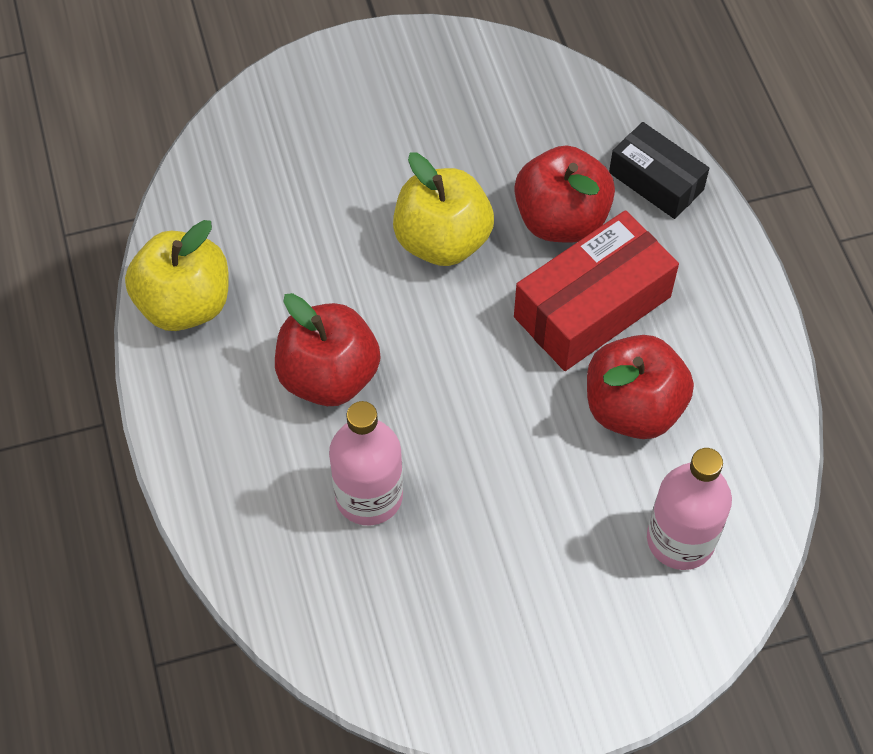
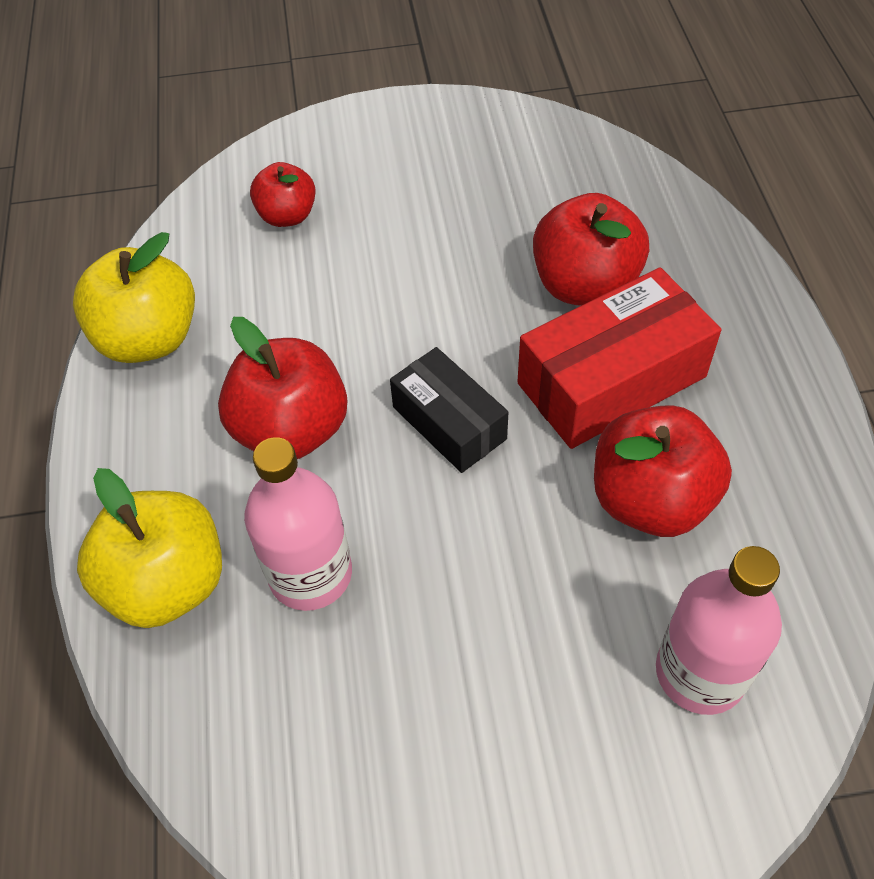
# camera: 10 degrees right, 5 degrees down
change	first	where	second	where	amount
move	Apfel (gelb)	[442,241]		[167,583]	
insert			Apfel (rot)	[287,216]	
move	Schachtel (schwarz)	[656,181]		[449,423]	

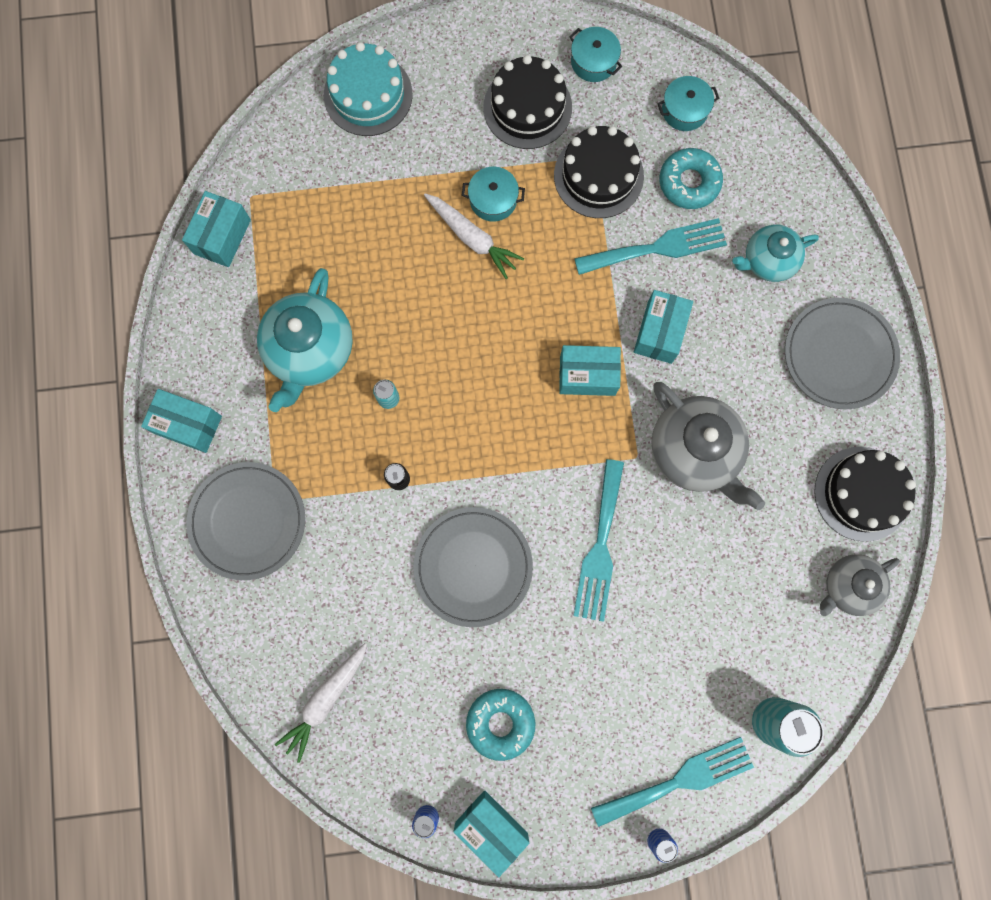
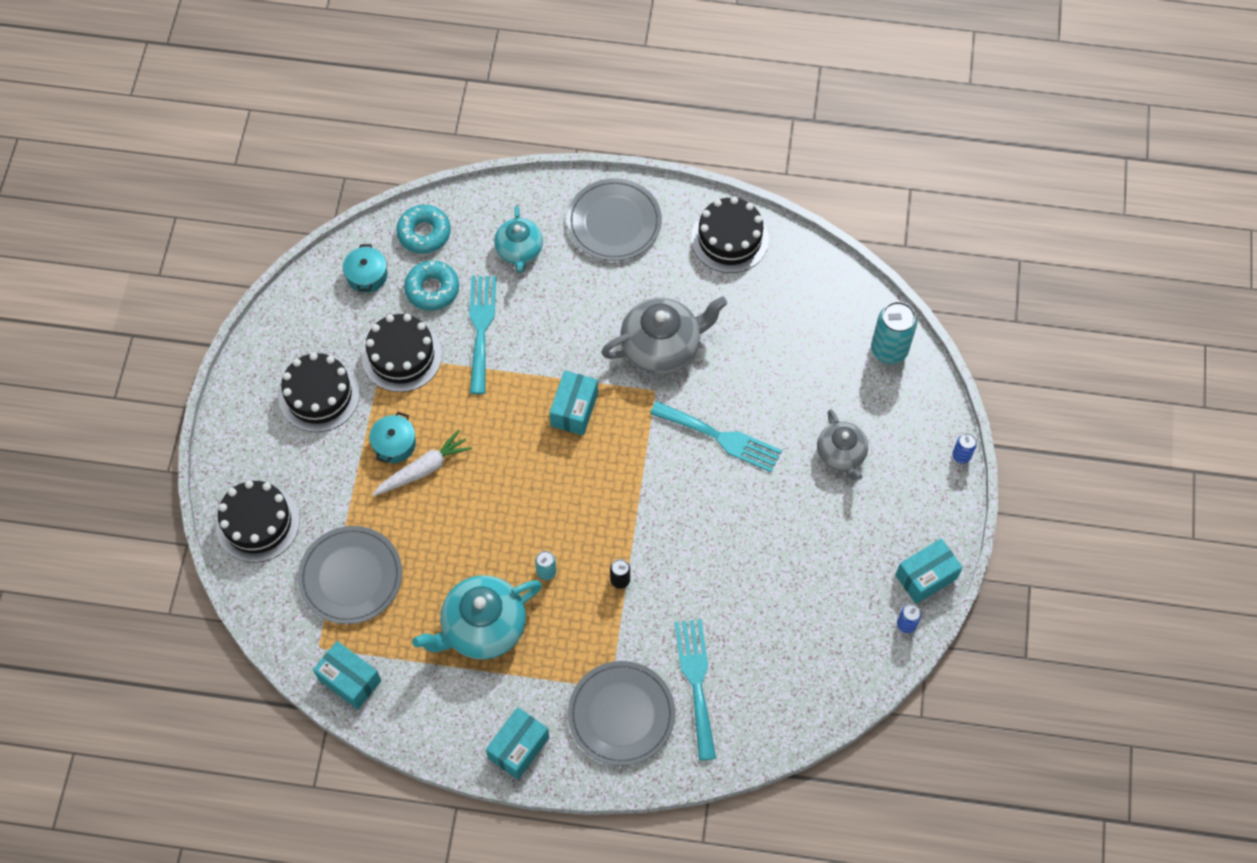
# camera: 75 degrees left, 15 degrees down
change	first	where	second	where	amount
recolor	Kuchen (türkis)	[368,95]	Kuchen (schwarz)	[257,523]	
move	Teller (grau)	[473,567]		[351,577]	
move	Donut (türkis)	[500,723]		[424,233]	
rotate	Teekanne (türkis)	[310,350]		[482,627]	120 degrees clockwise
move	Gabel (türkis)	[679,780]		[696,682]	
move	Teekanne (grau)	[848,586]		[841,454]	
delete	Karotte (weiß)	[325,700]			
delete	Kochtopf (türkis)	[593,61]			
delete	Schachtel (türkis)	[659,332]			

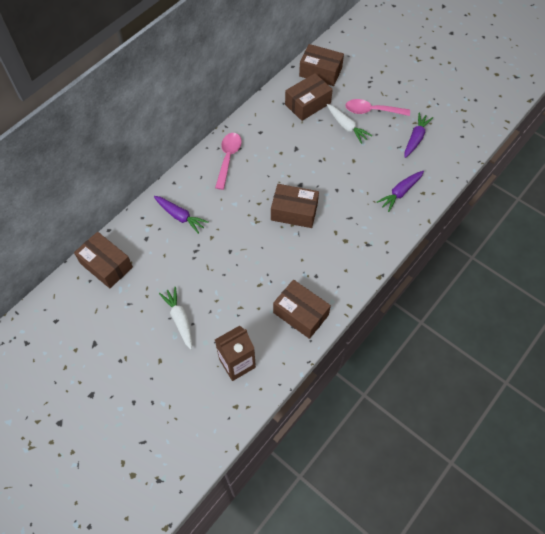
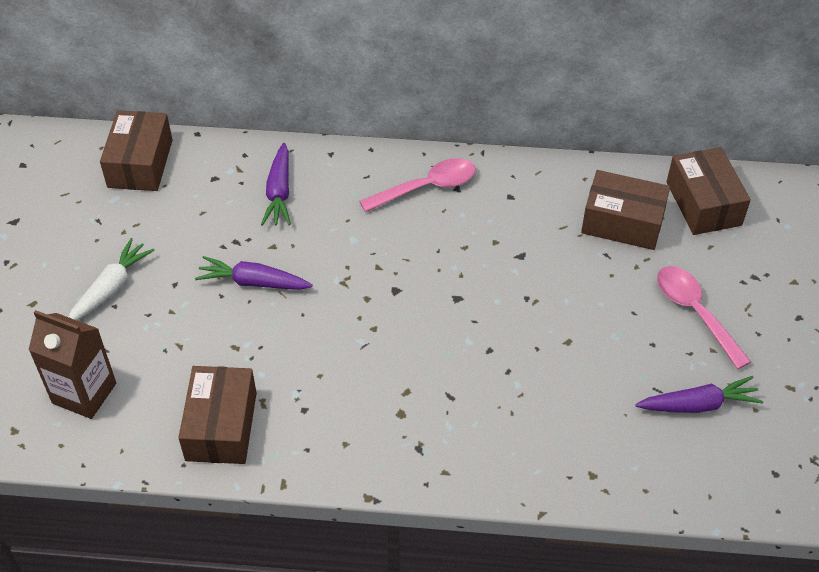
# camera: 55 degrees right, 10 degrees down
change	first	where	second	where	amount
move	Karotte (lila)	[400,193]		[253,282]	
delete	Schachtel (braun)	[294,212]			
delete	Karotte (weiß)	[346,127]			

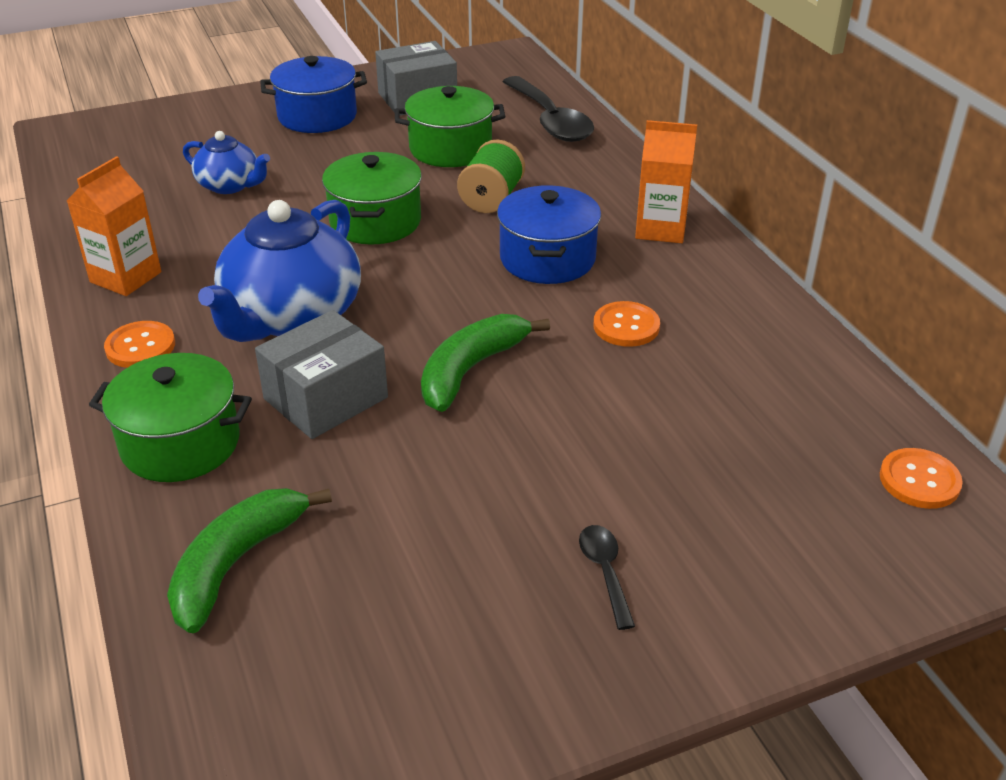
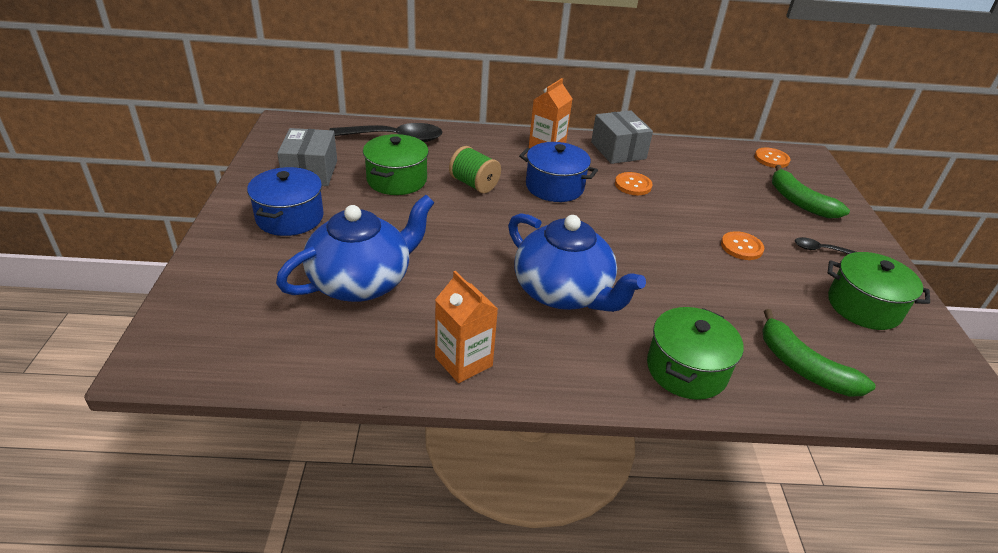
# camera: 70 degrees left, 0 degrees up
change	first	where	second	where	amount
resize	Teekanne (blau)	[230,185]		[362,281]	x1.86
move	Schachtel (grau)	[326,398]		[618,150]	
move	Knopf (orange)	[140,347]		[741,247]	
move	Banane (grün)	[471,370]		[799,202]	
move	Kochtopf (grün)	[375,221]		[863,306]	

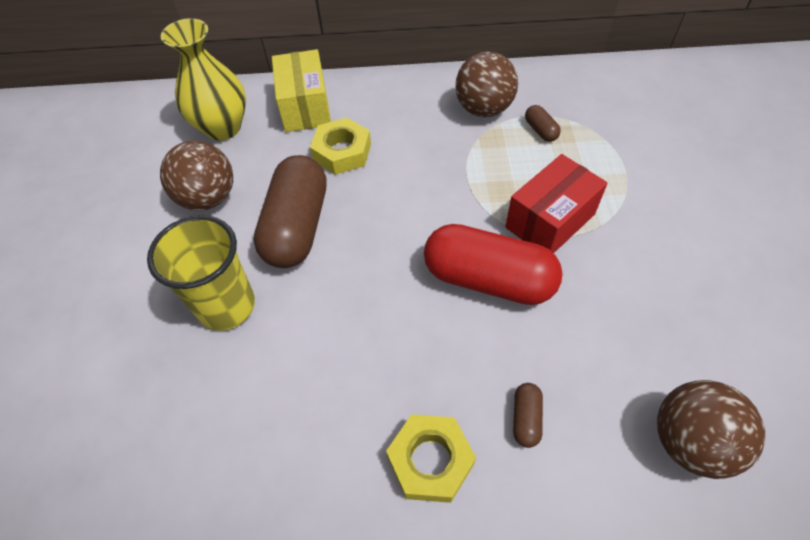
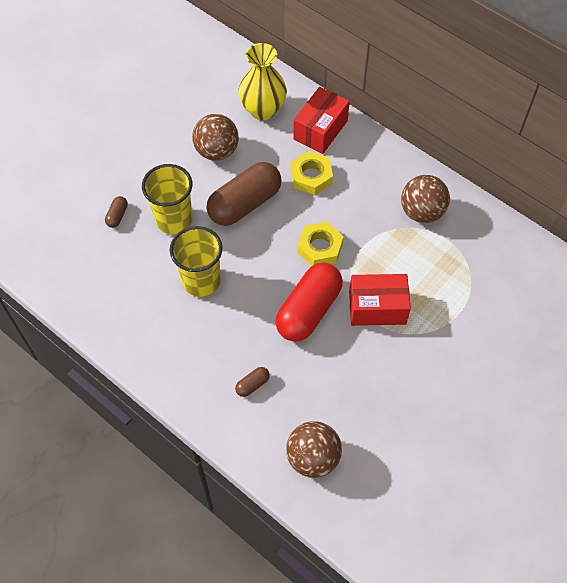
# camera: 40 degrees right, 5 degrees up
change	first	where	second	where	amount
move	Kapsel (braun)	[540,130]		[117,216]	
insert			Becher (gelb)	[201,281]	
rotate	Kapsel (rot)	[488,279]		[309,310]	60 degrees clockwise
recolor	Schachtel (gelb)	[305,107]	Schachtel (rot)	[320,130]	
move	Sechskantmutter (gelb)	[430,461]		[320,248]	

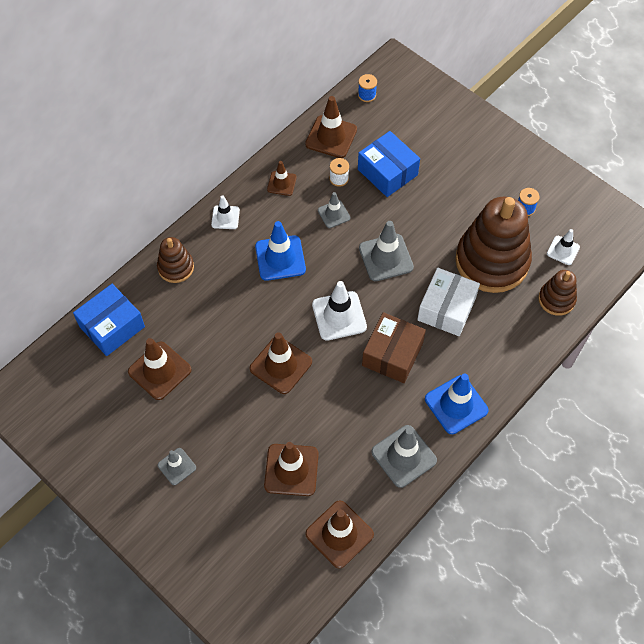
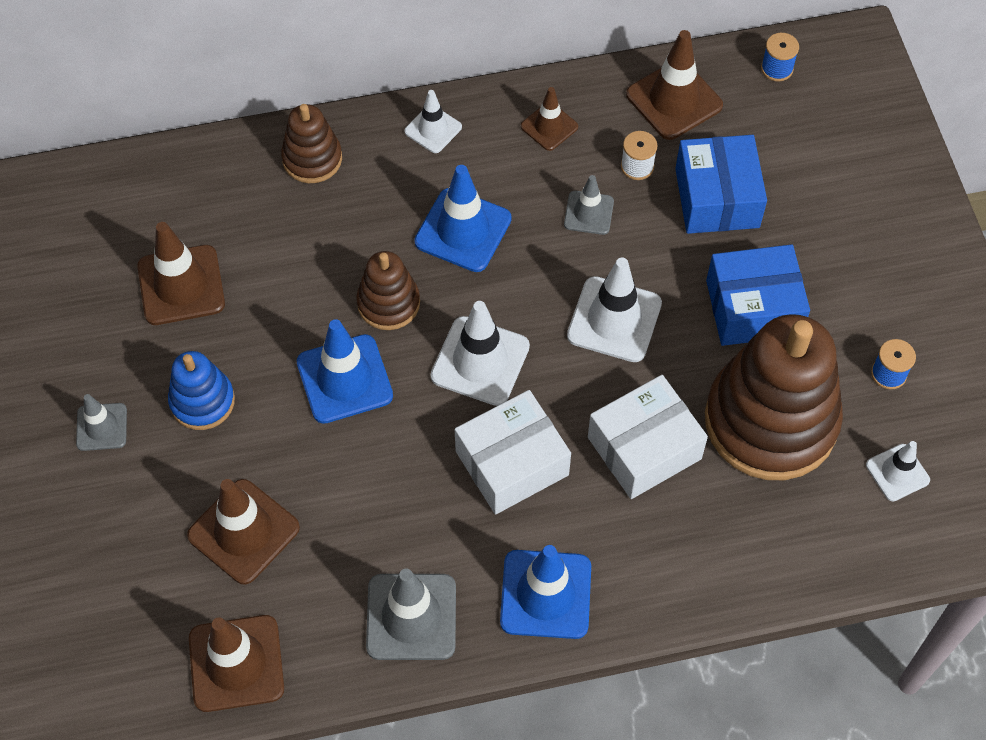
# camera: 35 degrees right, 0 degrees up
change	first	where	second	where	amount
insert			Stapelspielzeug (blau)	[202,401]	
recolor	Leitkegel (braun)	[281,365]	Leitkegel (blau)	[344,379]	
move	Stapelspielzeug (braun)	[556,299]		[388,303]	
recolor	Schachtel (braun)	[392,354]	Schachtel (weiß)	[512,463]	
recolor	Leitkegel (grau)	[386,258]	Leitkegel (weiß)	[614,319]	
move	Schachtel (blau)	[112,326]		[753,308]	

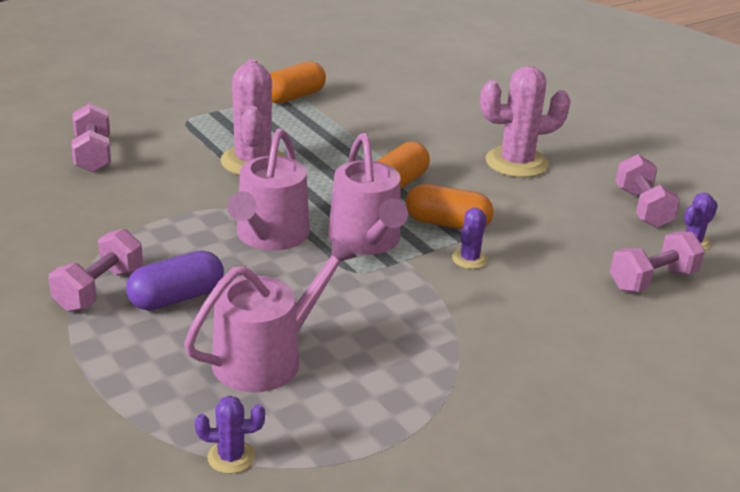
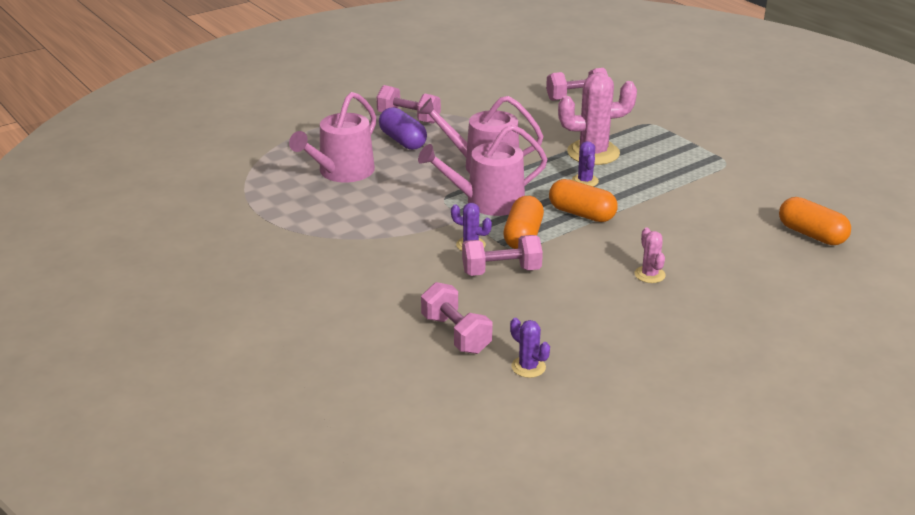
# camera: 90 degrees right, 0 degrees up
change	first	where	second	where	amount
rotate	Gießkanne (rosa)	[266,358]		[342,172]	75 degrees clockwise
move	Hantel (rosa)	[642,208]		[501,271]	
move	Kaktus (lila)	[231,457]		[585,181]	
resize	Kaktus (rosa)	[516,163]		[649,275]	x0.49
move	Kapsel (orange)	[294,96]		[811,234]	

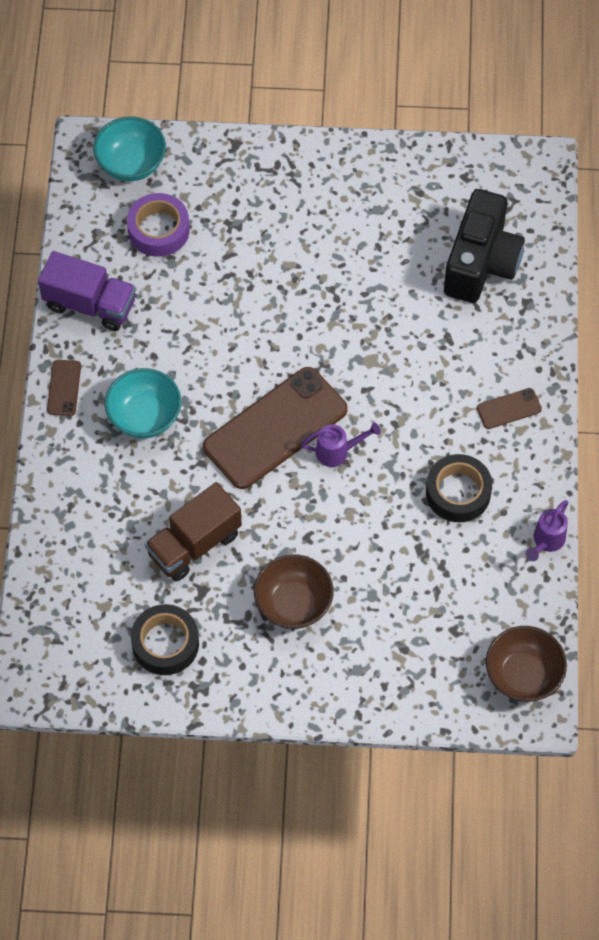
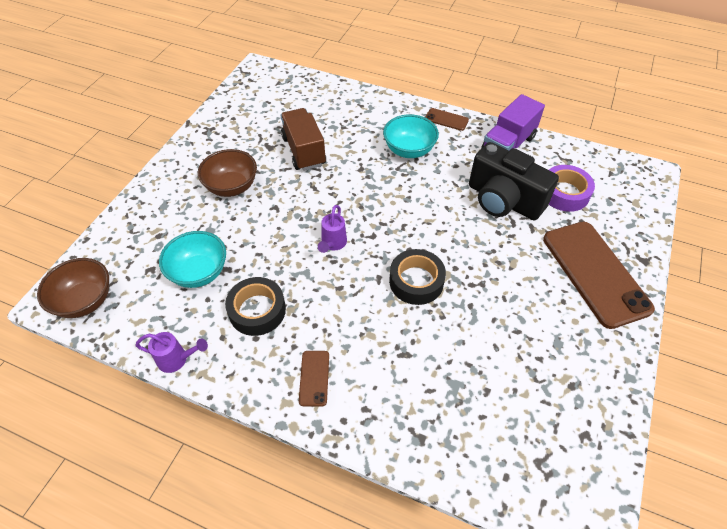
# camera: 110 degrees right, 10 degrees down
change	first	where	second	where	amount
rotate	Gießkanne (lila)	[546,542]		[177,359]	135 degrees clockwise
move	Schüssel (türkis)	[131,164]		[199,272]	
move	Klebeband (schwarz)	[165,643]		[416,281]	
move	Kamera (schwarz)	[481,263]		[503,200]	
move	Handy (braun)	[275,428]		[595,273]	

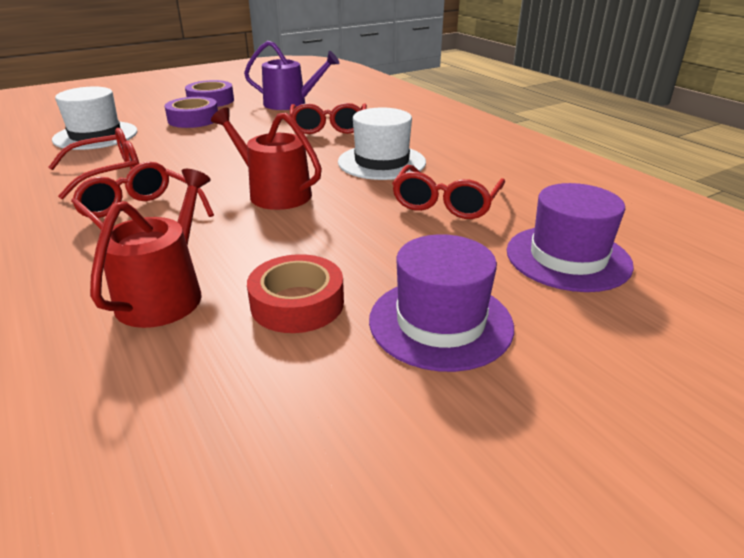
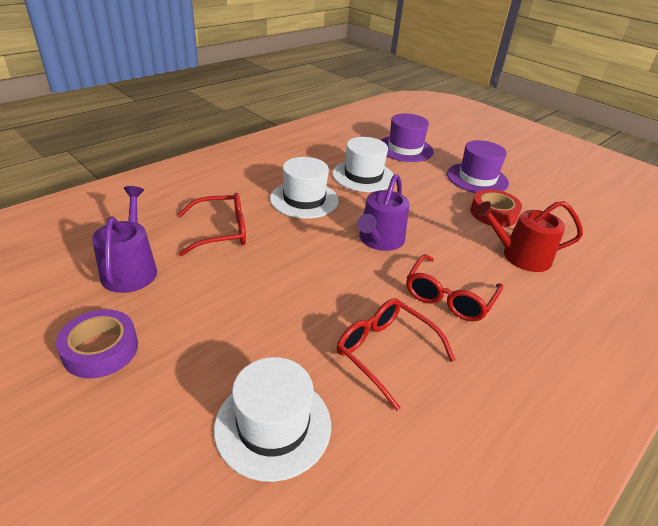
# camera: 105 degrees left, 5 degrees up
change	first	where	second	where	amount
replace	Brille (rot)	[445,203]	Hut (weiß)	[363,176]	
recolor	Gießkanne (rot)	[274,193]	Gießkanne (lila)	[379,240]	
delete	Klebeband (lila)	[193,119]			

